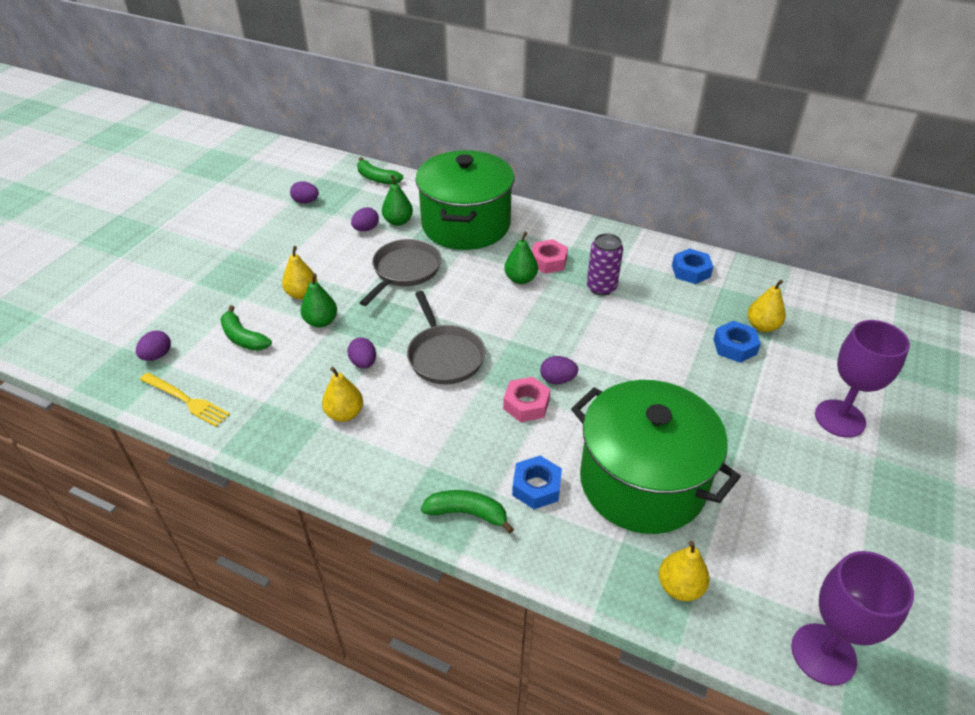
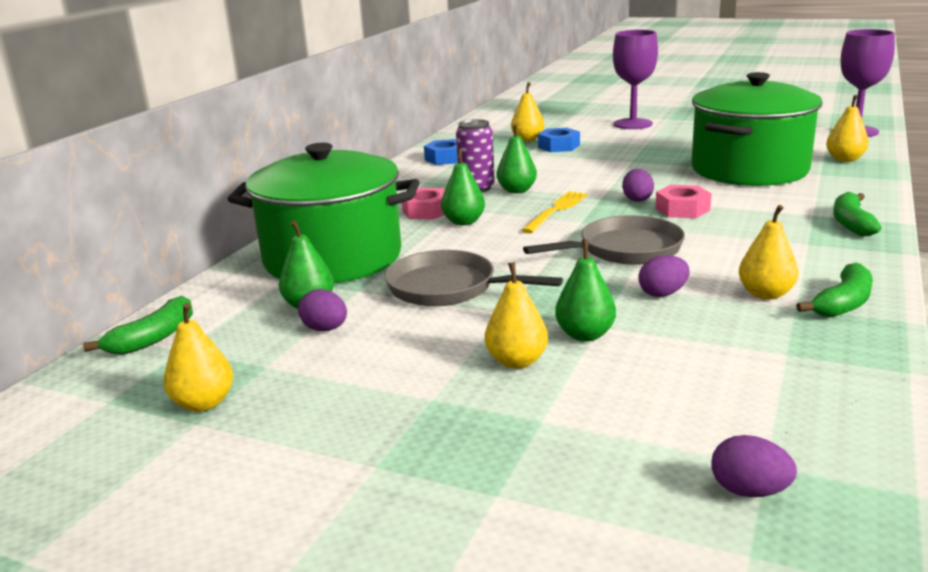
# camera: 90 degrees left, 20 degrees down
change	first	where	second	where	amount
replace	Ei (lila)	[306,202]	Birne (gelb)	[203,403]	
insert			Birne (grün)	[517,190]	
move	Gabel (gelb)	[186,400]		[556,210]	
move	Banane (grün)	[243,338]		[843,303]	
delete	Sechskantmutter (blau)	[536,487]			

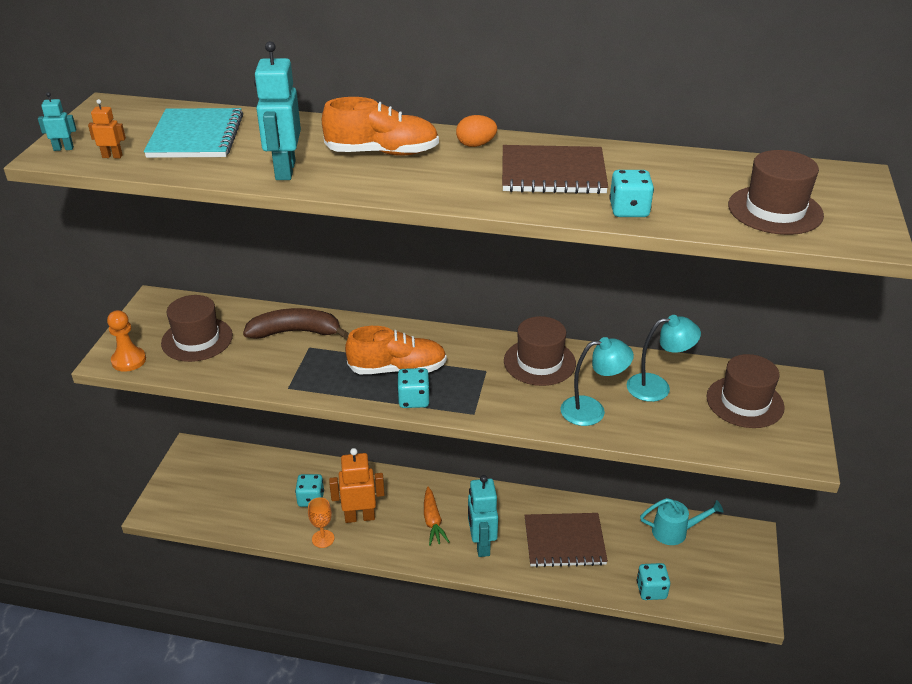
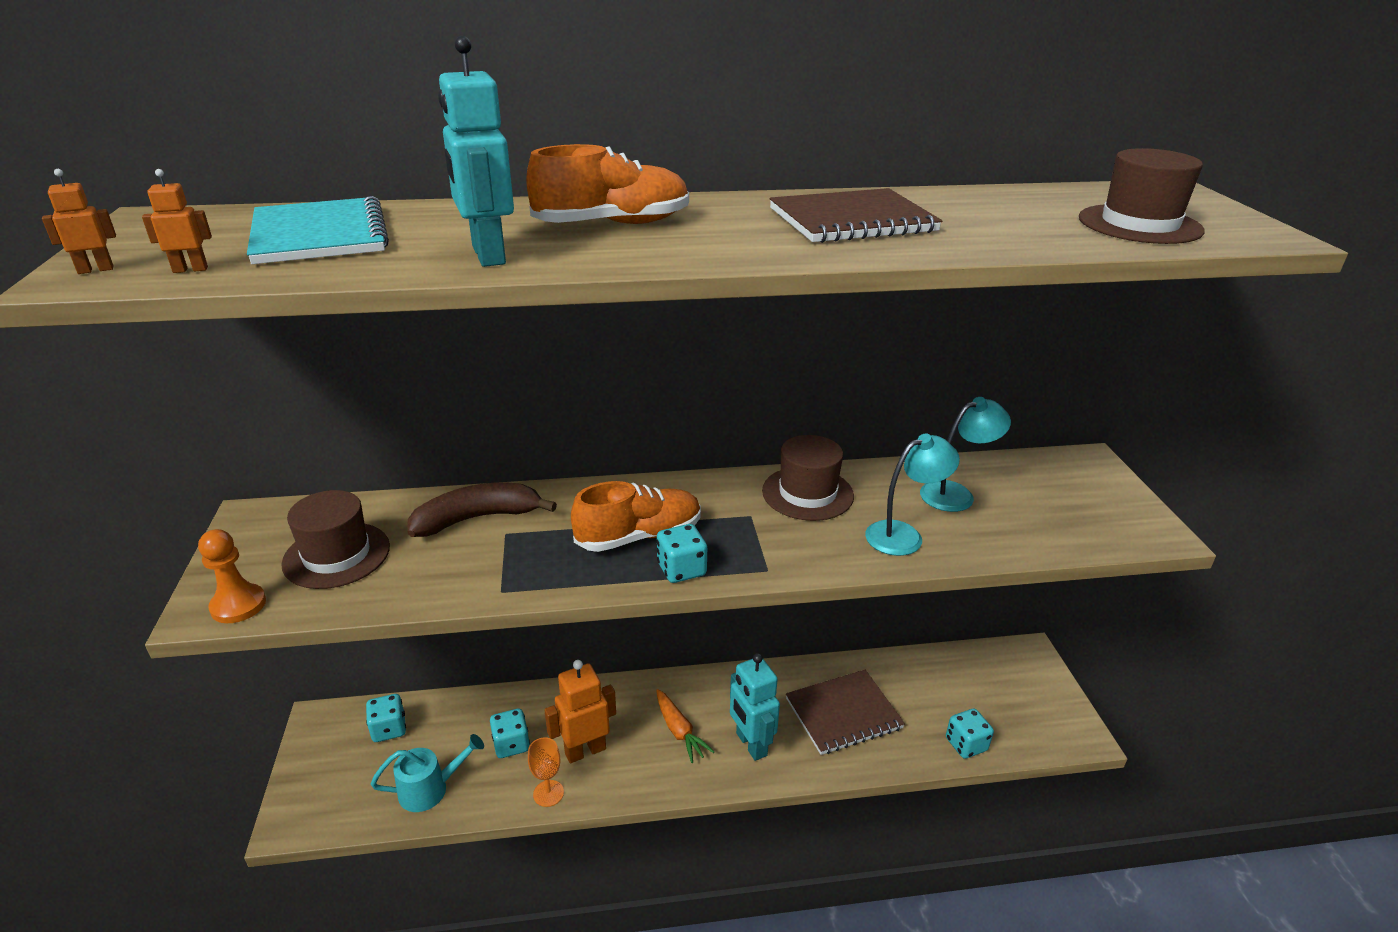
# camera: 20 degrees left, 5 degrees down
change	first	where	second	where	amount
recolor	Roboter (türkis)	[63,148]	Roboter (orange)	[96,270]	
move	Spielwürfel (türkis)	[629,210]		[389,729]	
move	Gießkanne (türkis)	[675,531]		[430,789]	
delete	Ei (orange)	[476,145]			
delete	Hut (braun)	[745,402]			

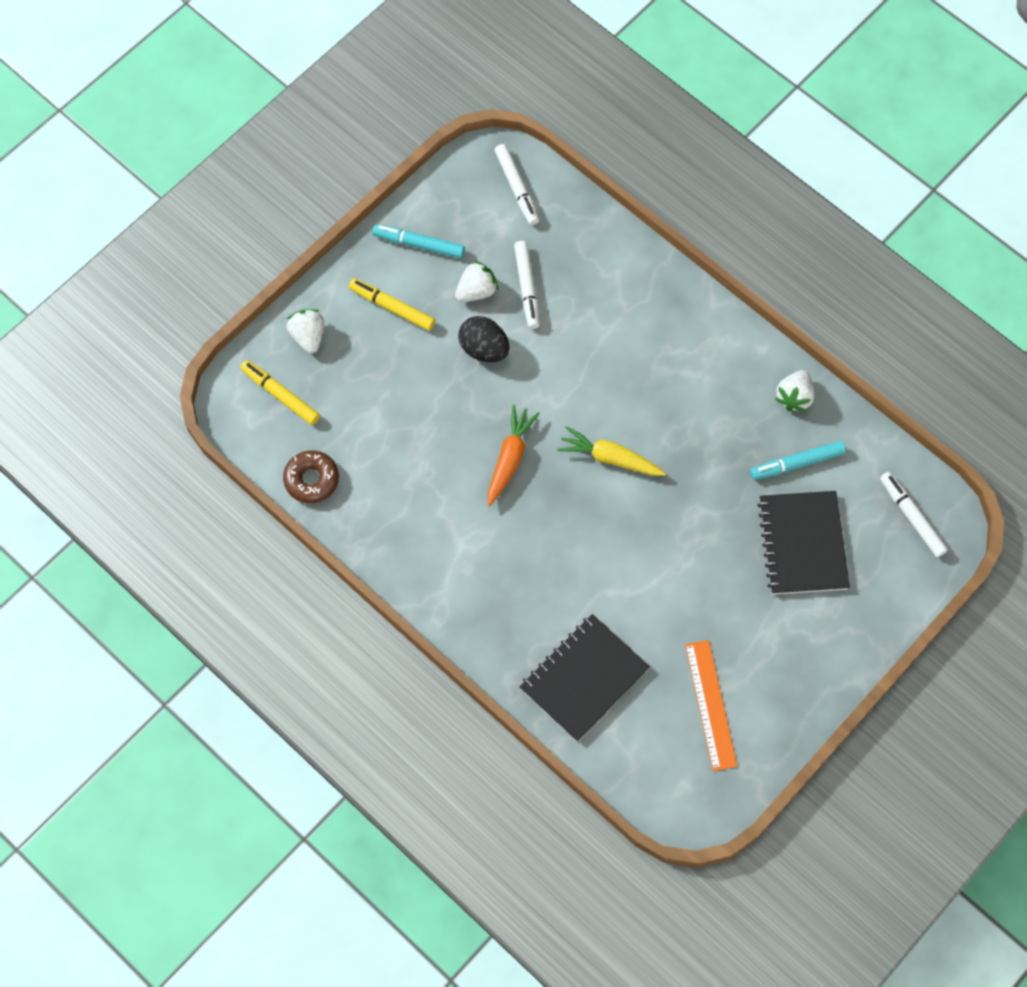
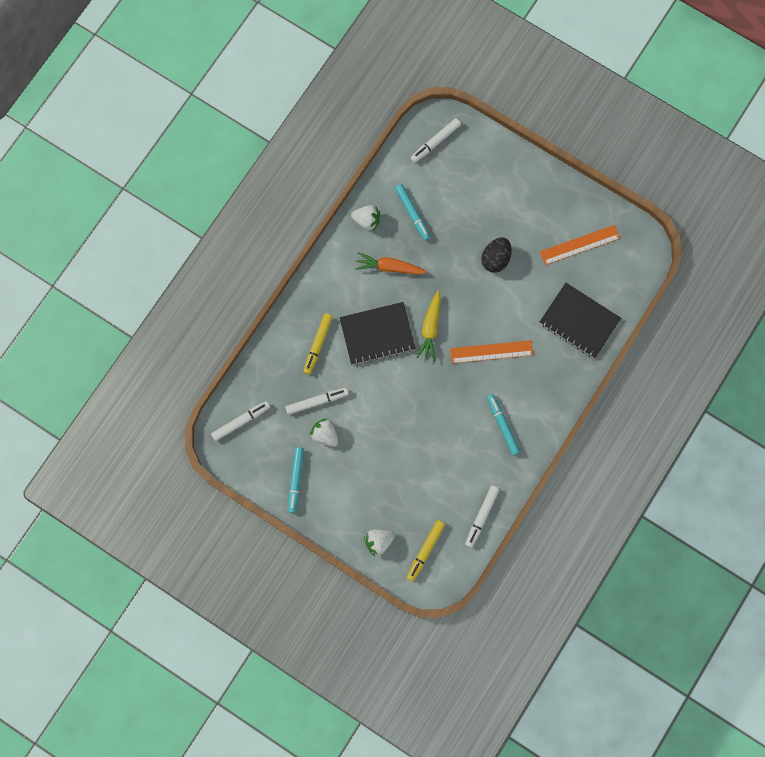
# camera: 100 degrees left, 10 degrees up
change	first	where	second	where	amount
move	Filzstift (gelb)	[392,308]		[318,344]	
move	Notizbuch (schwarz)	[802,544]		[377,334]	
move	Karotte (orange)	[510,458]		[389,267]	
insert			Lineal (orange)	[491,352]	
replace	Donut (braun)	[311,480]	Filzstift (weiß)	[481,516]	
move	Ei (schwarz)	[484,349]		[495,259]	
insert			Filzstift (türkis)	[502,425]	

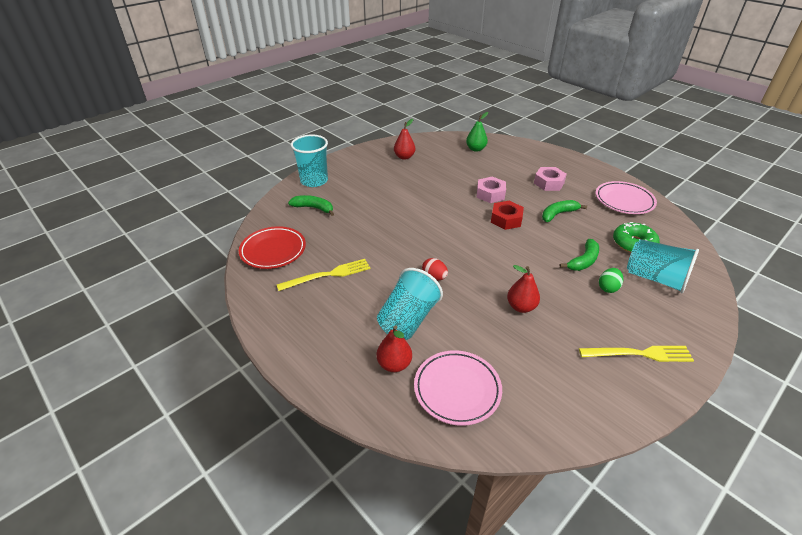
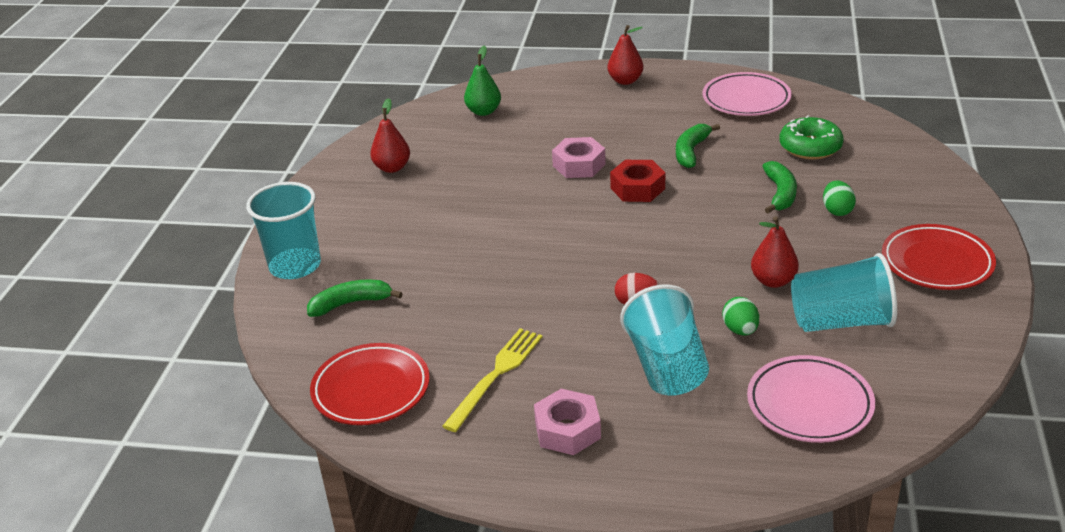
# camera: 35 degrees left, 5 degrees down
change	first	where	second	where	amount
move	Sechskantmutter (rosa)	[548,183]		[567,430]	
move	Birne (rot)	[394,364]		[625,81]	
insert			Ei (grün)	[740,330]	
move	Becher (türkis)	[655,278]		[841,322]	
replace	Gabel (gelb)	[639,354]	Teller (rot)	[936,263]	

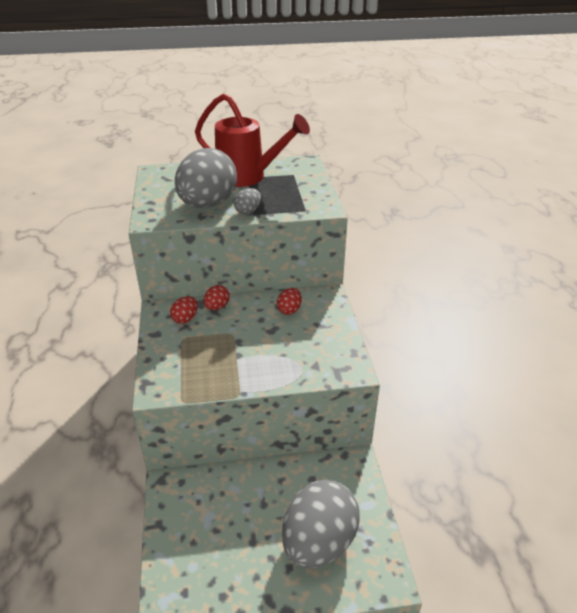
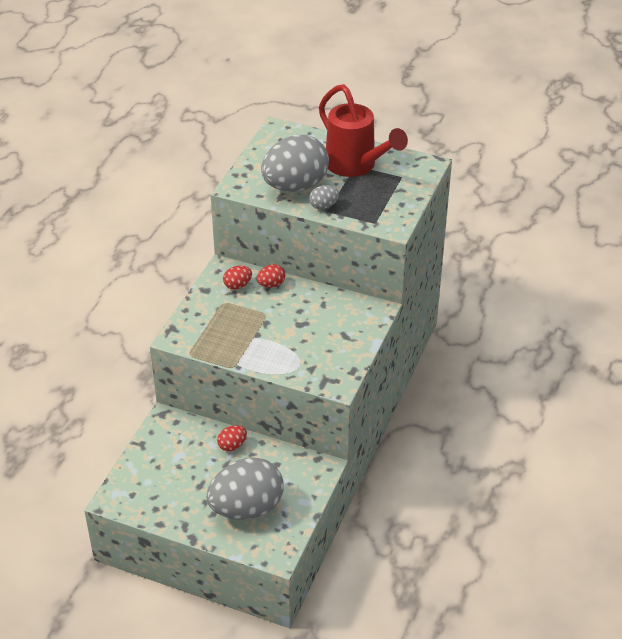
# camera: 30 degrees right, 5 degrees up
change	first	where	second	where	amount
move	Ei (rot)	[289,310]		[232,445]	

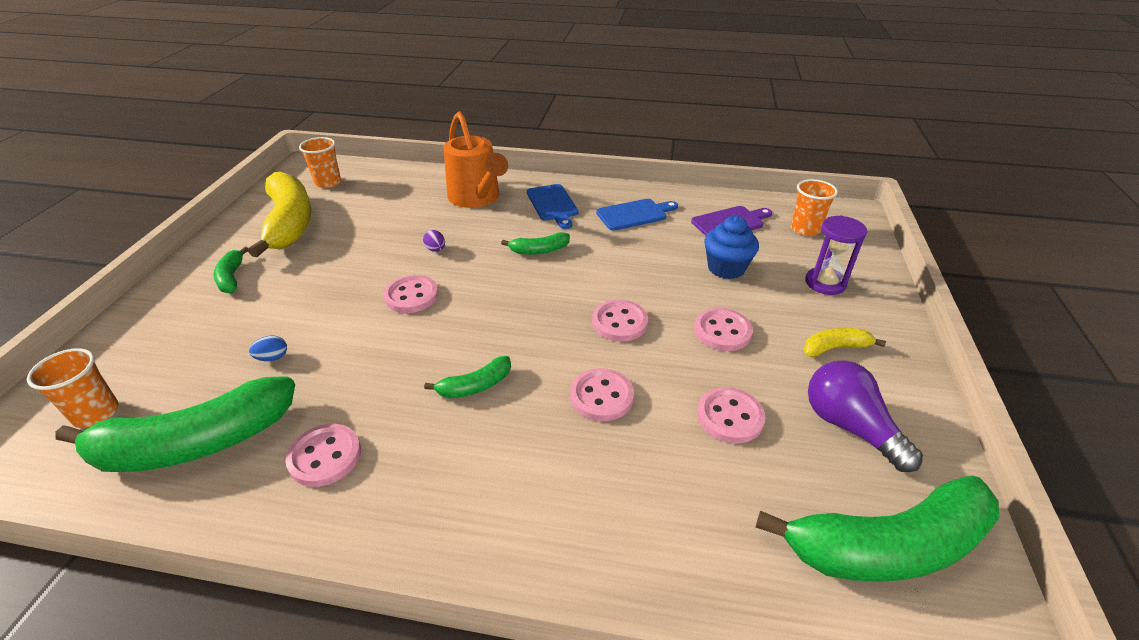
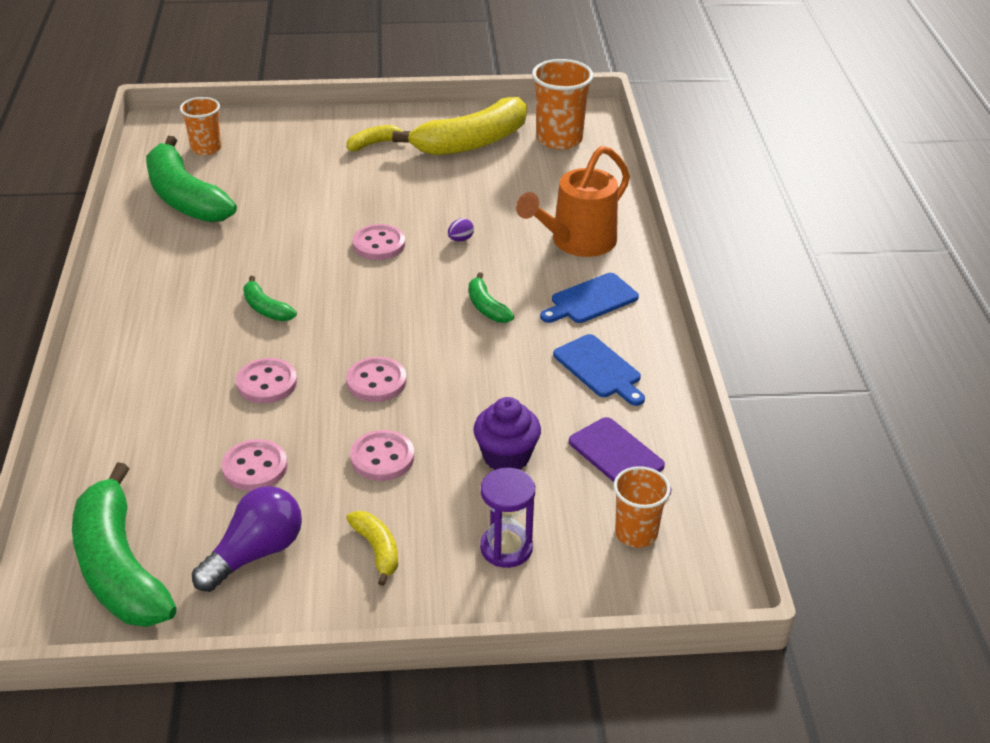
# camera: 75 degrees right, 0 degrees up
change	first	where	second	where	amount
recolor	Banane (grün)	[231,277]	Banane (gelb)	[374,143]	
recolor	Muffin (blau)	[726,268]	Muffin (lila)	[506,456]	
resize	Becher (orange)	[328,183]		[559,139]	x1.56
delete	Ei (blau)	[272,358]			
delete	Knopf (rosa)	[325,456]			

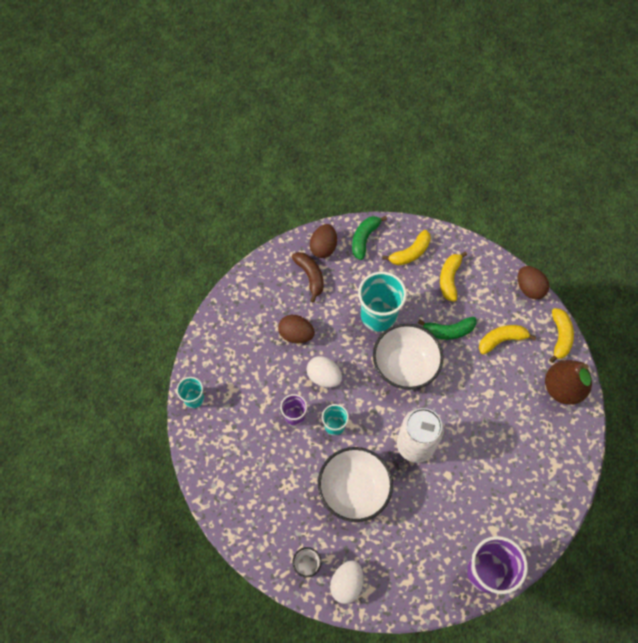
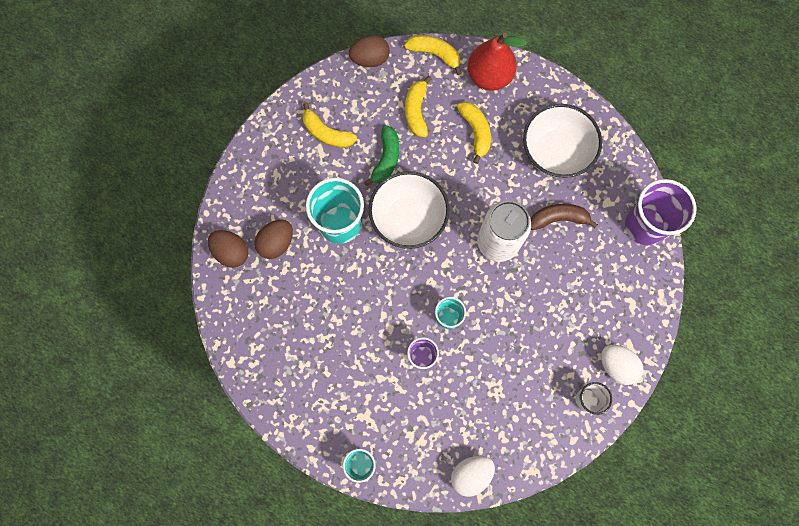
# camera: 70 degrees left, 10 degrees up
change	first	where	second	where	amount
move	Ei (braun)	[296,334]		[276,243]	
move	Ei (weiß)	[324,377]		[471,474]	
move	Banane (gelb)	[410,253]		[475,132]	
recolor	Birne (braun)	[562,388]	Birne (rot)	[489,76]	
move	Schüssel (weiß)	[354,490]		[555,152]	
move	Banane (braun)	[310,276]		[558,219]	
delete	Banane (grün)	[364,239]			

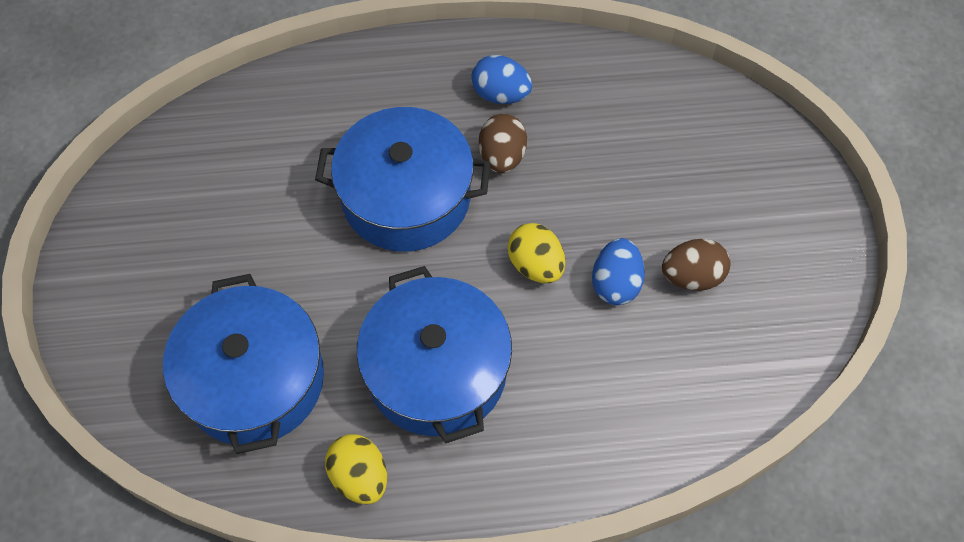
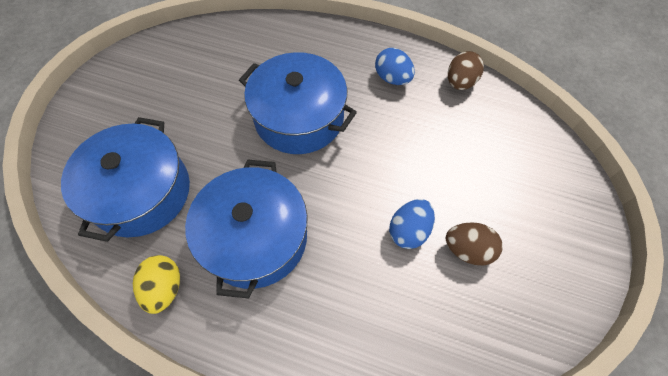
# camera: 25 degrees right, 0 degrees up
change	first	where	second	where	amount
move	Ei (braun)	[502,157]		[460,82]	
delete	Ei (gelb)	[535,265]			

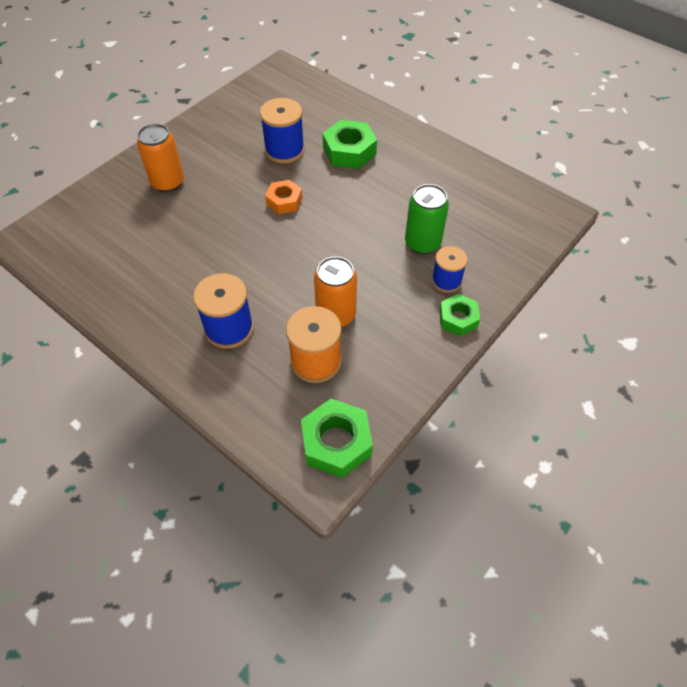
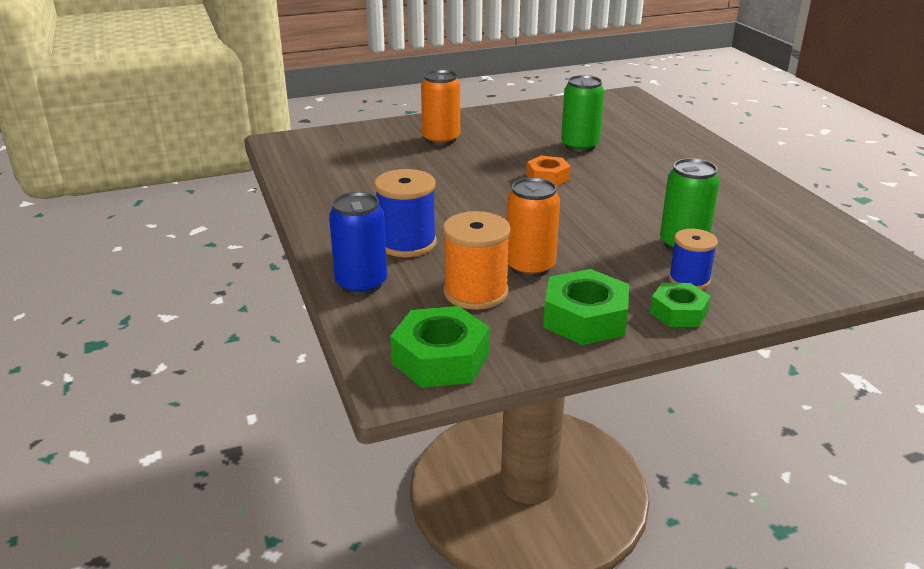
# camera: 30 degrees right, 25 degrees down
change	first	where	second	where	amount
insert			Dose (blau)	[361,284]	
move	Sechskantmutter (grün)	[349,151]		[585,318]	
replace	Garnrolle (blau)	[284,150]	Dose (grün)	[579,146]	

